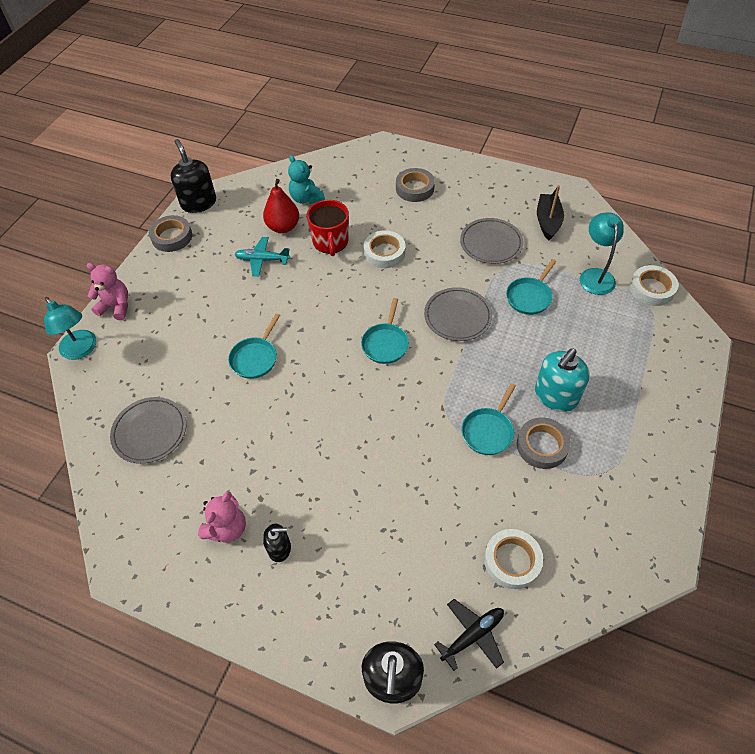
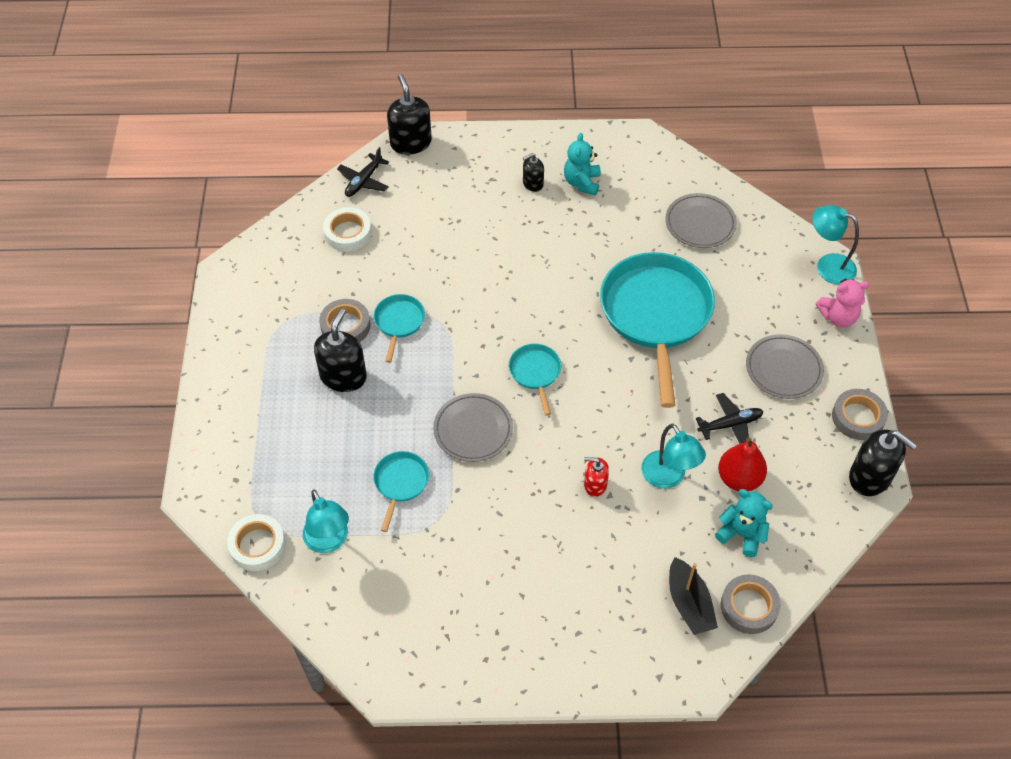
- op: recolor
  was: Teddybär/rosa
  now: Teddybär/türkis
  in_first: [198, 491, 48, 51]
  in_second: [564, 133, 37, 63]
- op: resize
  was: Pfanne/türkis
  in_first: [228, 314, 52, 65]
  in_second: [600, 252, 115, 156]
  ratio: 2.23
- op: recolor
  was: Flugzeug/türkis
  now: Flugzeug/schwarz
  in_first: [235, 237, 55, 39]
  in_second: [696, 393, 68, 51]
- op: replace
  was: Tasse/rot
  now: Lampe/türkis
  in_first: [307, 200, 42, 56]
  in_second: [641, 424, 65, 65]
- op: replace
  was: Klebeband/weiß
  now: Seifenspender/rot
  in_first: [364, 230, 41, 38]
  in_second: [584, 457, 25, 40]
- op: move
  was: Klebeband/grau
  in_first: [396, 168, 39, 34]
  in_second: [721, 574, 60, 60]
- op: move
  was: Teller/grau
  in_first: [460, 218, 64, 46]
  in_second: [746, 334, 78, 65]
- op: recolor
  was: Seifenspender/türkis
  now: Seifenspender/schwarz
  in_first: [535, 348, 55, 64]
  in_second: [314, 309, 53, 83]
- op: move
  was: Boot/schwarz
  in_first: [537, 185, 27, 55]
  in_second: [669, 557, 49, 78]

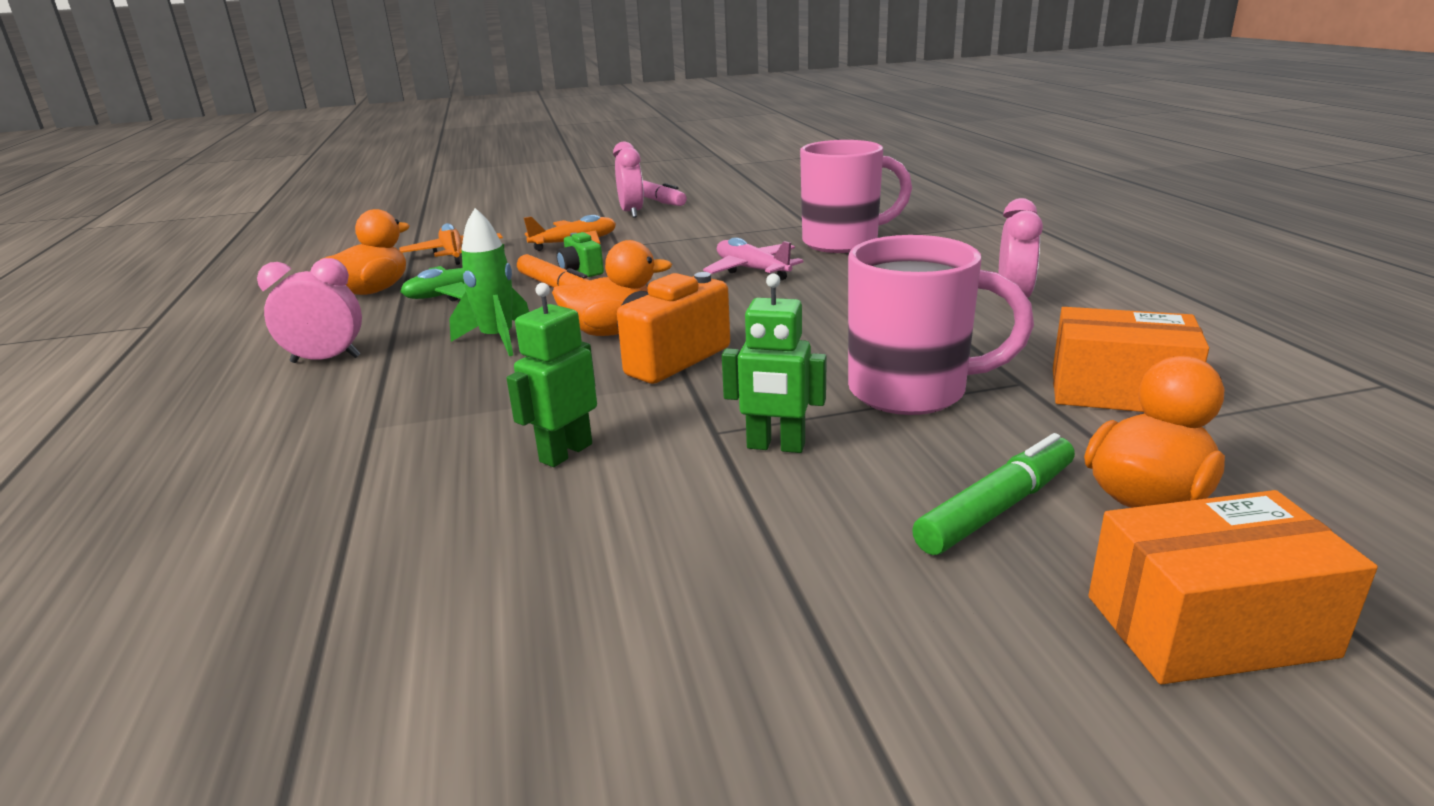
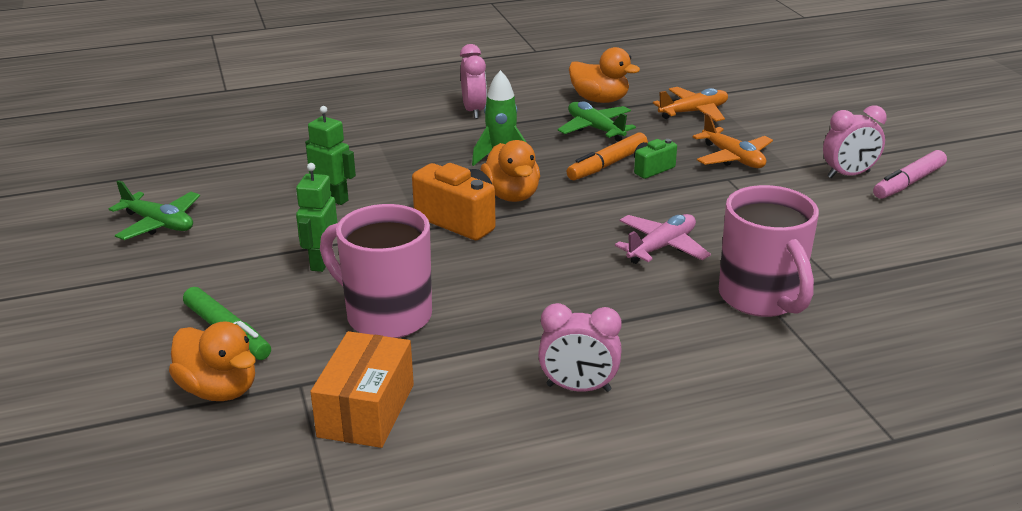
- op: rotate
  was: Tasse/rosa
  in_first: [848, 235, 186, 180]
  in_second: [320, 204, 112, 134]
  clockwise: 120
- op: delete
  was: Schachtel/orange
  in_first: [1088, 490, 290, 194]
- op: insert
  now: Flugzeug/grün
  in_second: [109, 180, 91, 60]

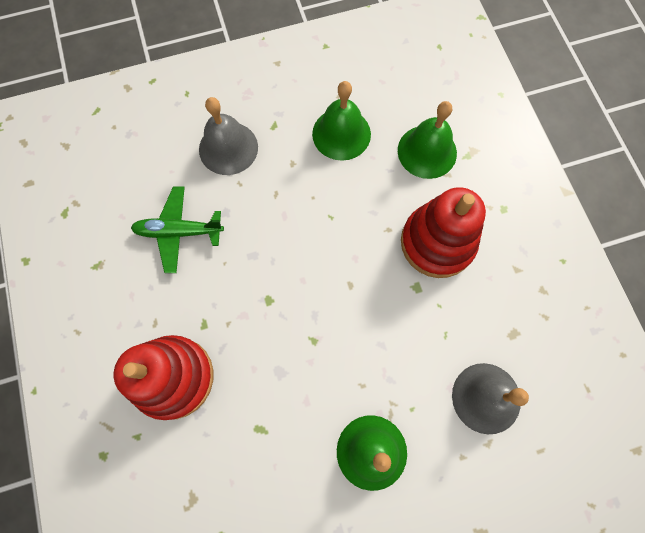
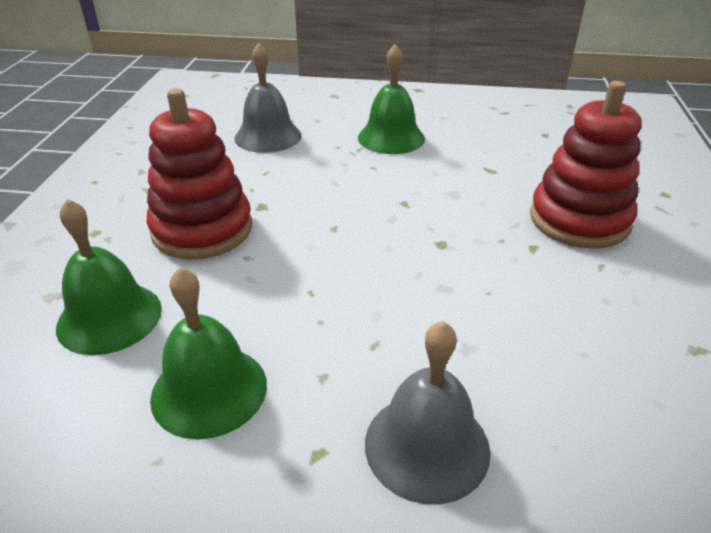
- op: delete
  was: Flugzeug/grün
  in_first: [131, 187, 93, 86]

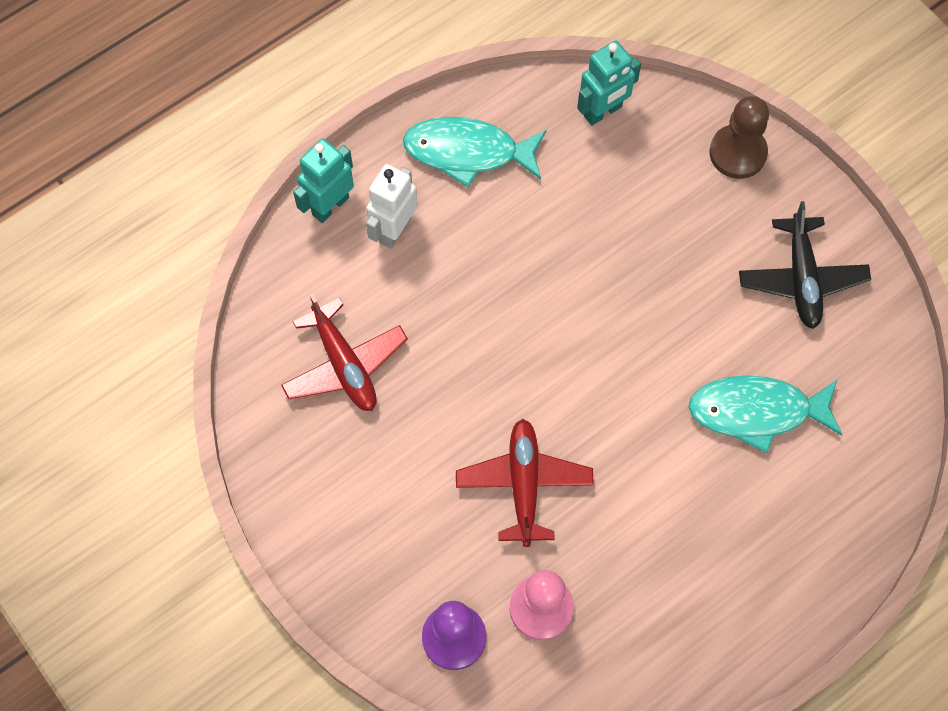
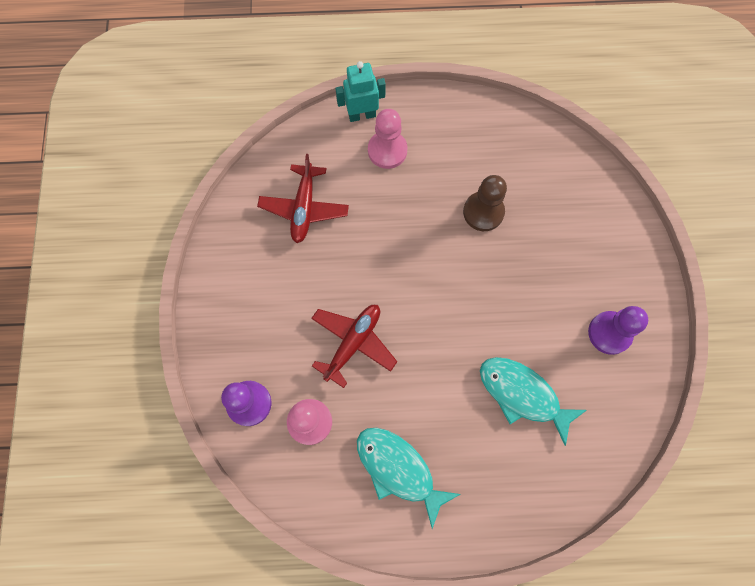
- op: replace
  was: Roboter/weiß
  now: Bauer/rosa
  in_first: [366, 164, 52, 85]
  in_second: [368, 109, 40, 60]
- op: move
  was: Fisch/türkis
  in_first: [403, 117, 143, 70]
  in_second: [357, 428, 103, 101]
- op: delete
  was: Roboter/türkis
  in_first: [577, 40, 64, 86]
- op: move
  was: Bauer/braun
  in_first: [709, 96, 60, 83]
  in_second: [463, 175, 44, 56]
- op: replace
  was: Flugzeug/schwarz
  now: Bauer/lila
  in_first: [739, 201, 132, 128]
  in_second: [588, 306, 60, 49]

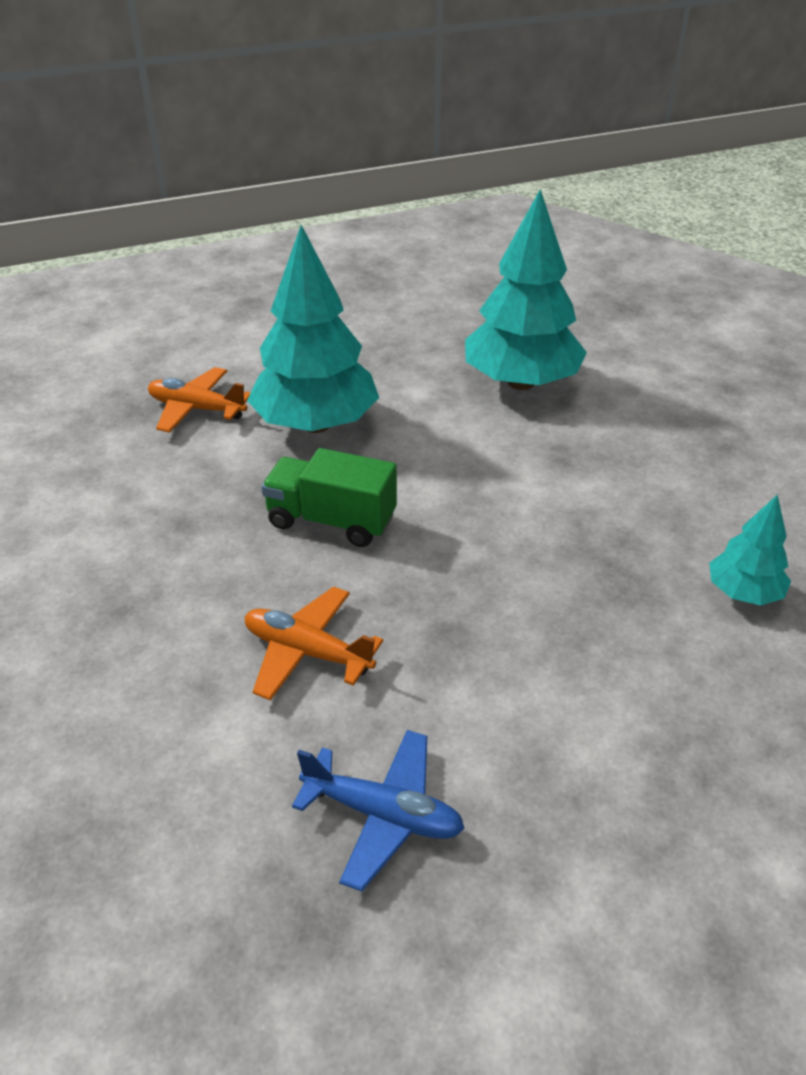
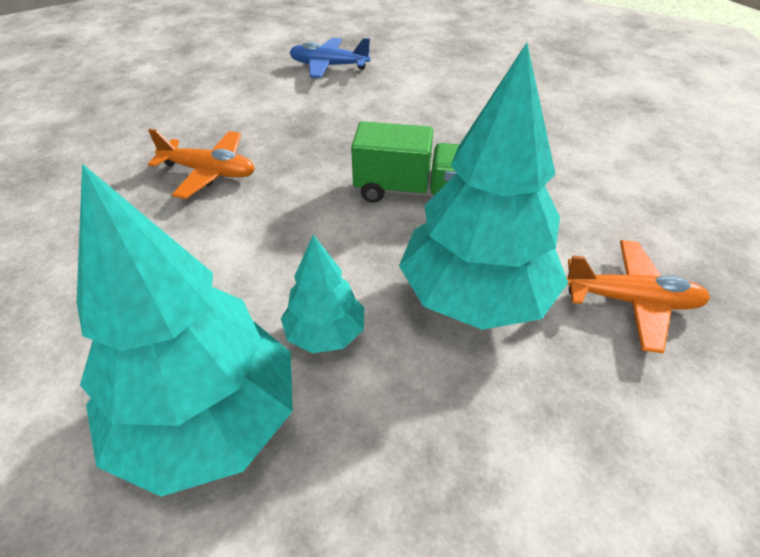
- op: move
  was: Flugzeug/orange
  in_first: [245, 586, 138, 115]
  in_second: [148, 129, 107, 70]
- op: move
  was: Baum/türkis
  in_first: [709, 494, 82, 111]
  in_second: [281, 235, 83, 118]

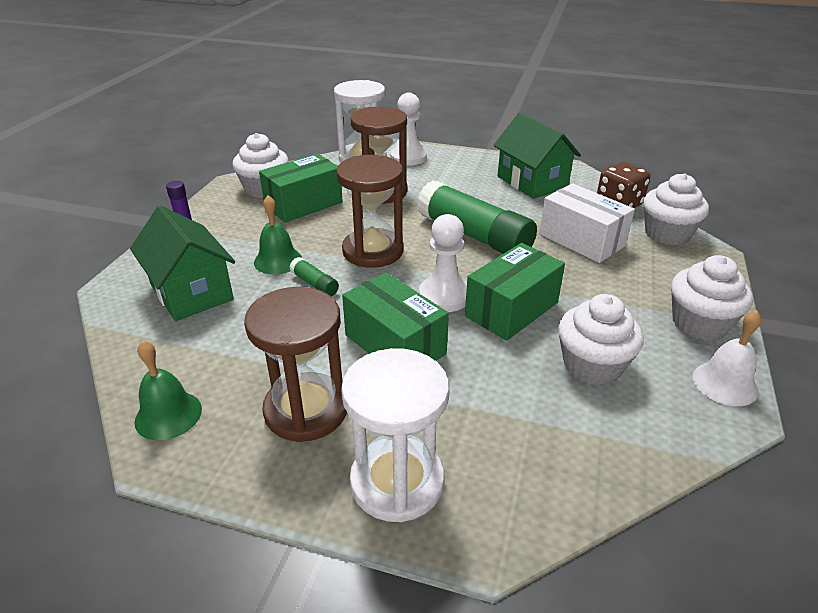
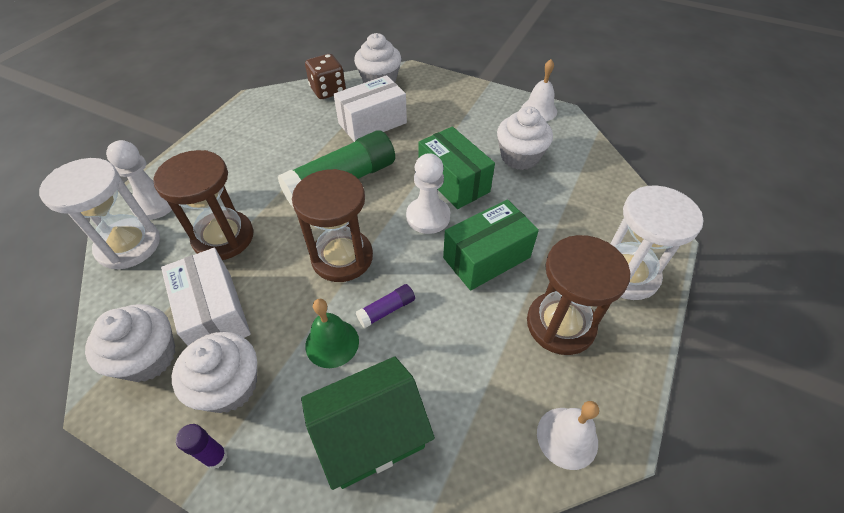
- op: recolor
  was: Glocke/grün
  now: Glocke/weiß
  in_first: [134, 340, 68, 100]
  in_second: [537, 401, 62, 69]
- op: recolor
  was: Schachtel/grün
  now: Schachtel/weiß
  in_first: [259, 153, 84, 70]
  in_second: [161, 248, 90, 98]
- op: recolor
  was: Klebestift/grün
  now: Klebestift/lila
  in_first: [289, 257, 50, 39]
  in_second: [356, 284, 59, 44]
- op: delete
  was: Haus/grün
  in_first: [494, 113, 87, 86]
- op: move
  was: Muffin/weiß
  in_first: [671, 255, 82, 85]
  in_second: [172, 332, 85, 81]

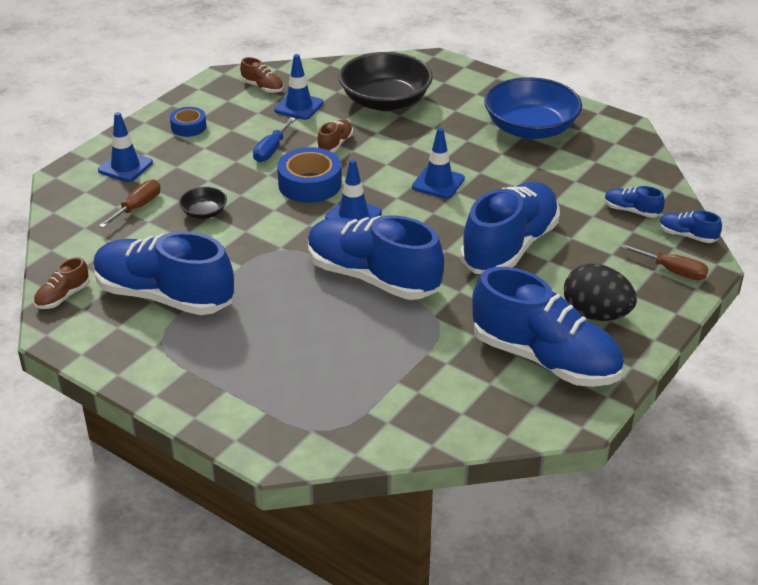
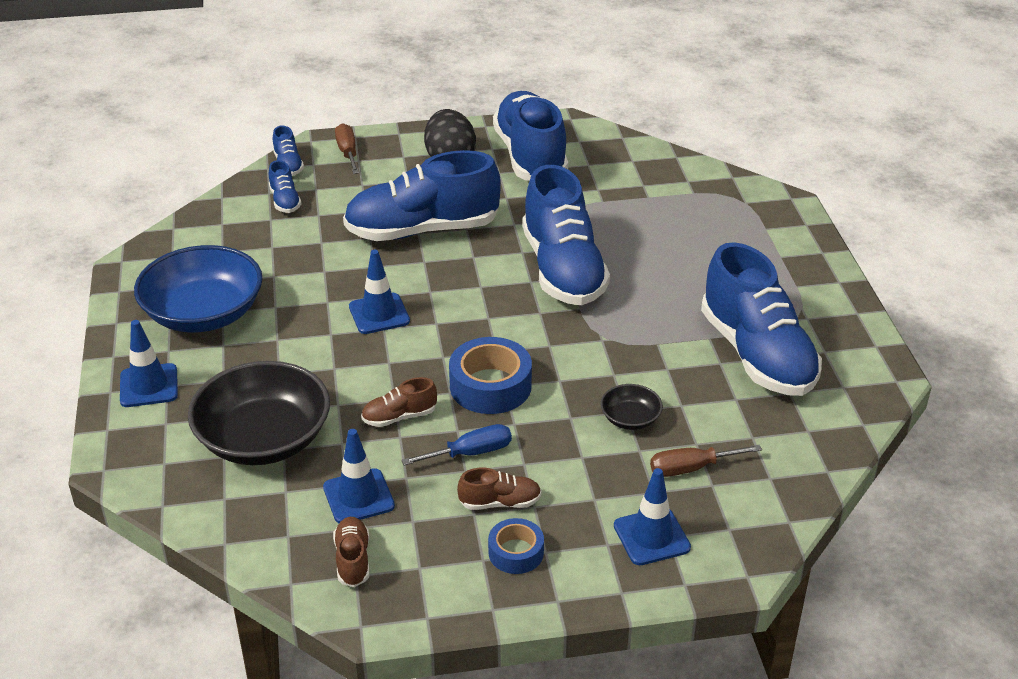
- op: move
  was: Schuh/braun
  in_first: [34, 257, 55, 52]
  in_second: [457, 468, 85, 42]
- op: move
  was: Leitkegel/blau
  in_first: [325, 159, 57, 62]
  in_second: [120, 320, 58, 87]

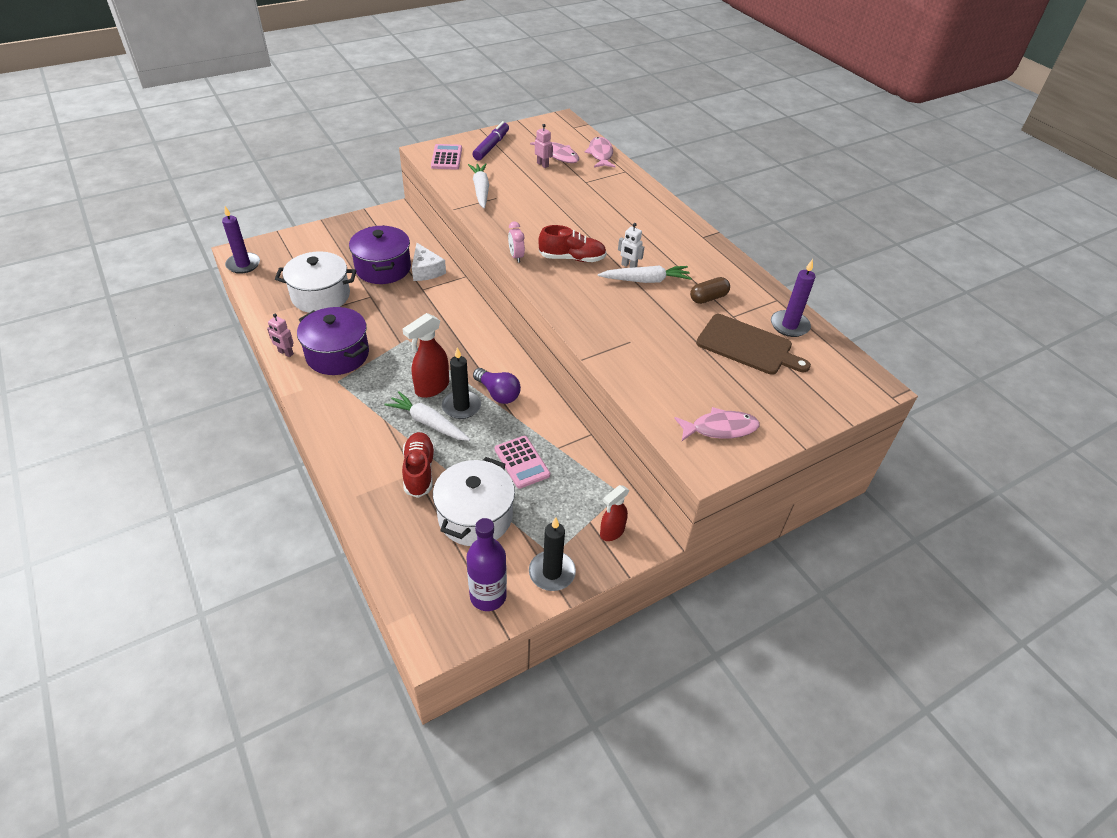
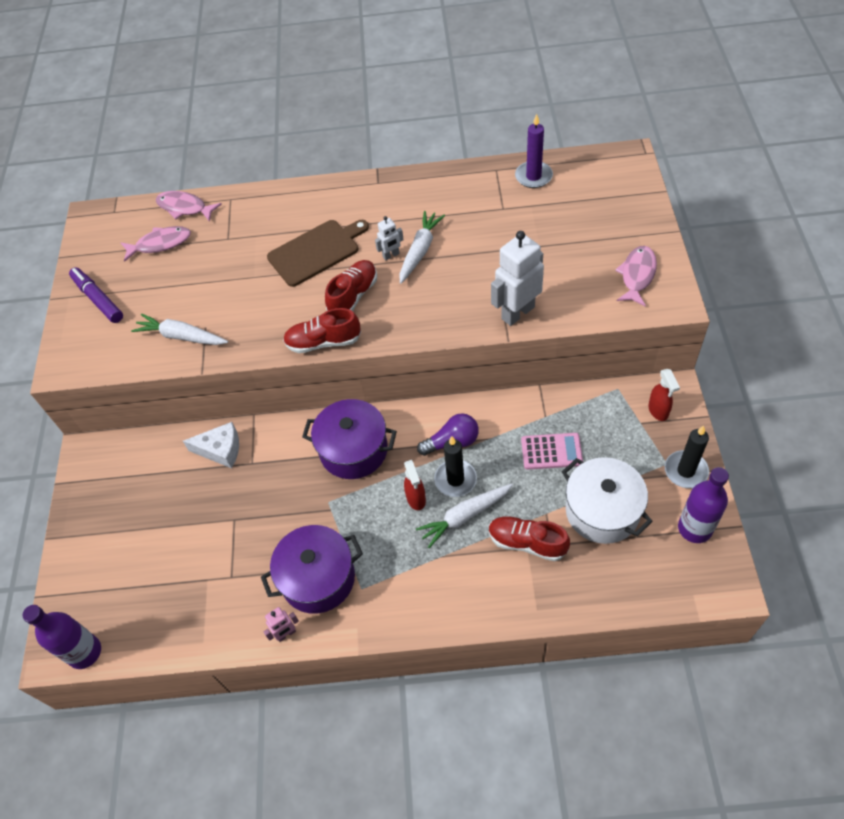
- op: replace
  was: Kerze/lila
  now: Flasche/lila
  in_first: [222, 206, 38, 68]
  in_second: [22, 605, 79, 64]
- op: delete
  was: Kochtopf/weiß
  in_first: [275, 251, 81, 62]
- op: move
  was: Kochtopf/lila
  in_first: [349, 225, 62, 59]
  in_second: [302, 399, 95, 80]
- op: resize
  was: Sprühflasche/rot
  in_first: [403, 313, 46, 85]
  in_second: [404, 460, 22, 50]
  ratio: 0.66
- op: delete
  was: Taschenrechner/rosa
  in_first: [431, 144, 31, 26]
- op: replace
  was: Wecker/rosa
  now: Schuh/rot
  in_first: [508, 221, 17, 42]
  in_second: [283, 308, 78, 45]
- op: delete
  was: Roboter/rosa
  in_first: [535, 124, 18, 44]
- op: delete
  was: Kapsel/braun
  in_first: [690, 277, 40, 27]
- op: move
  was: Schneidebrett/braun
  in_first: [696, 314, 115, 61]
  in_second: [267, 220, 102, 67]
- op: insert
  now: Roboter/weiß
  in_second: [491, 231, 53, 95]

